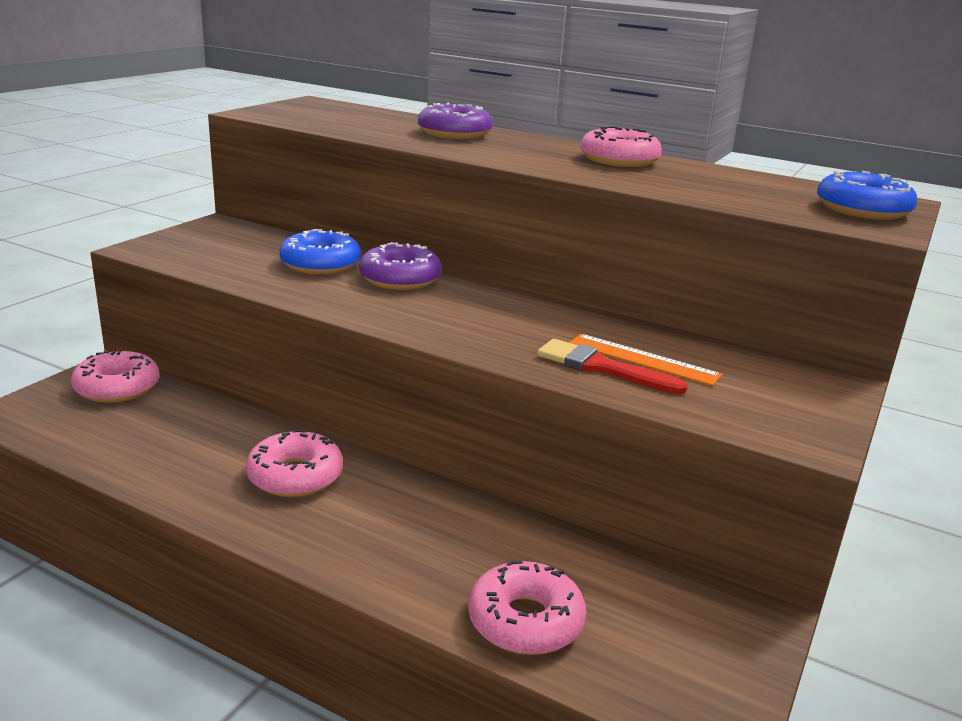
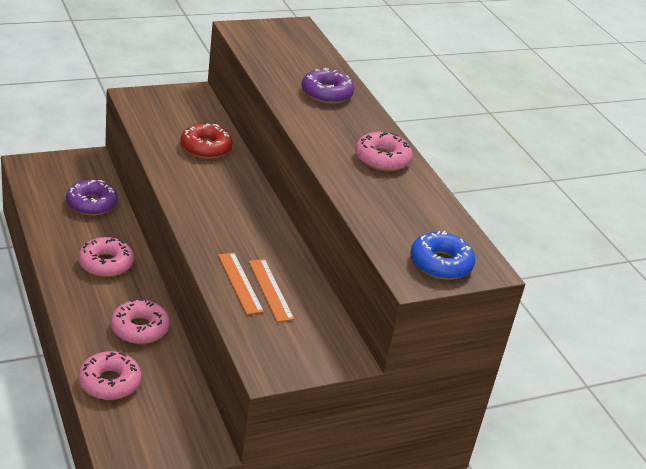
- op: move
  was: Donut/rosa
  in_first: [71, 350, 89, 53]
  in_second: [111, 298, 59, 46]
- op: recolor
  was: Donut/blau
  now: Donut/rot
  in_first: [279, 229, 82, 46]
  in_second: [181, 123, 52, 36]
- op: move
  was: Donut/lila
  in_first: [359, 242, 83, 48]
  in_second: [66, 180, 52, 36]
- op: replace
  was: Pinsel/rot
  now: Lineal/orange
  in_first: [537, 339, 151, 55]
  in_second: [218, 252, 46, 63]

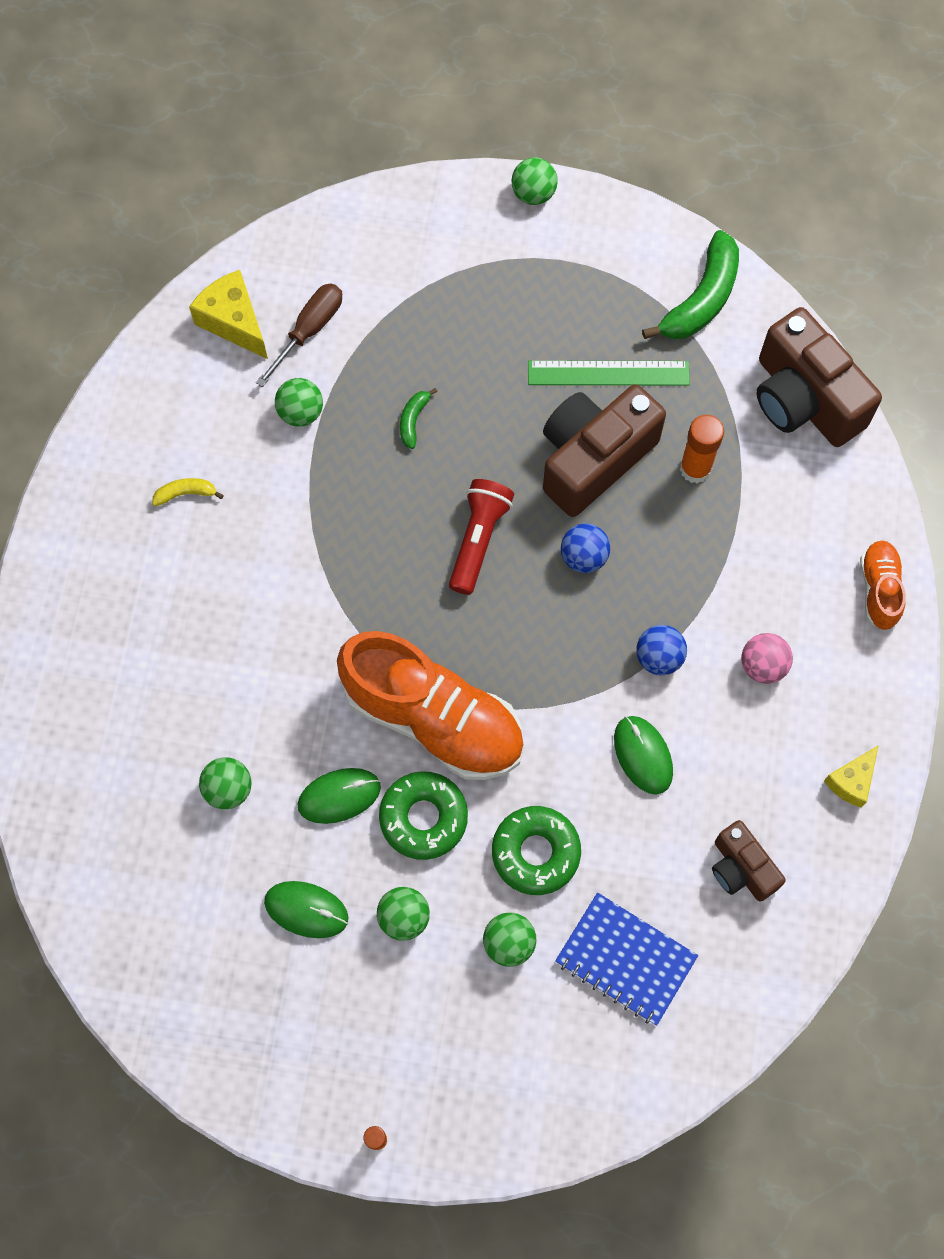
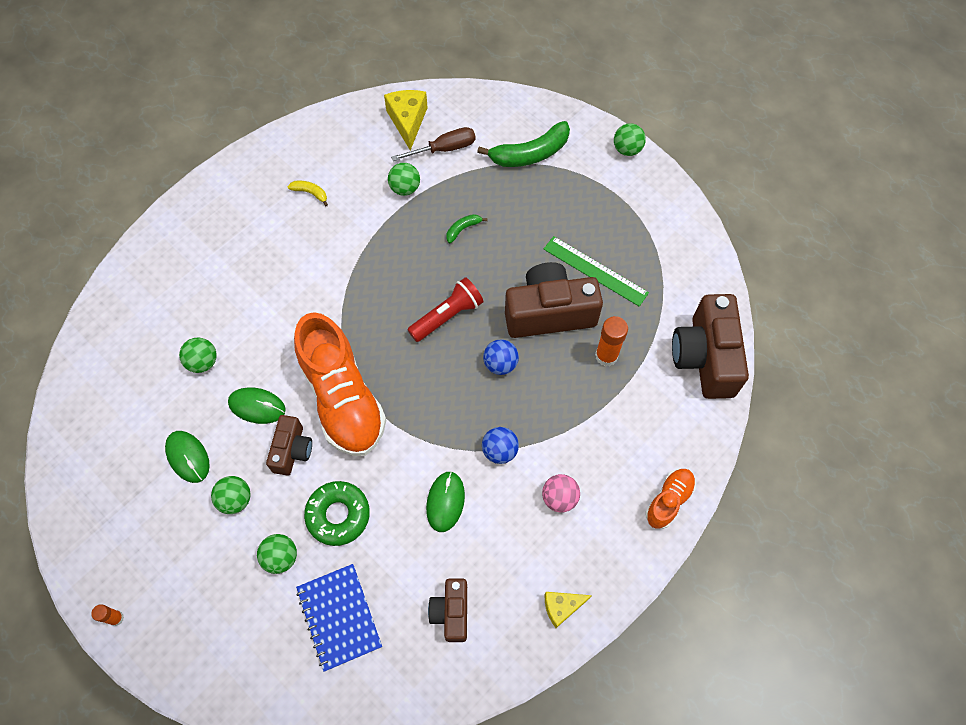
- op: replace
  was: Donut/grün
  now: Kamera/braun
  in_first: [379, 771, 89, 89]
  in_second: [266, 415, 46, 60]
- op: move
  was: Banane/grün
  in_first: [642, 230, 97, 109]
  in_second: [477, 121, 93, 46]

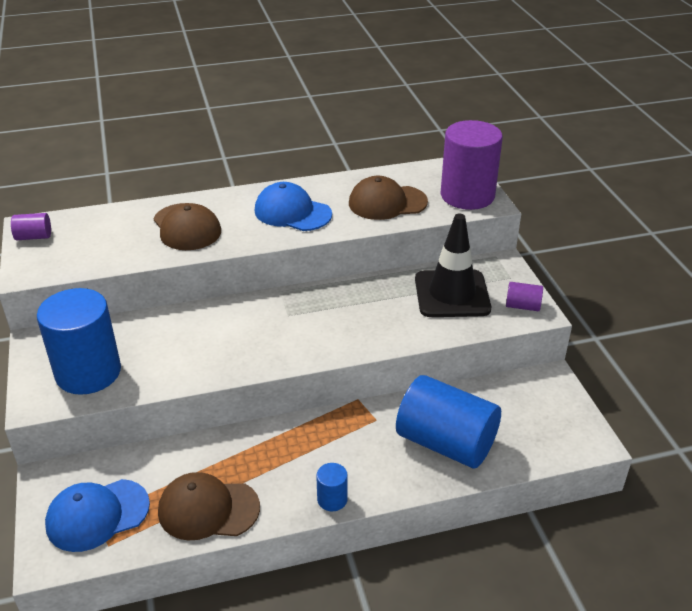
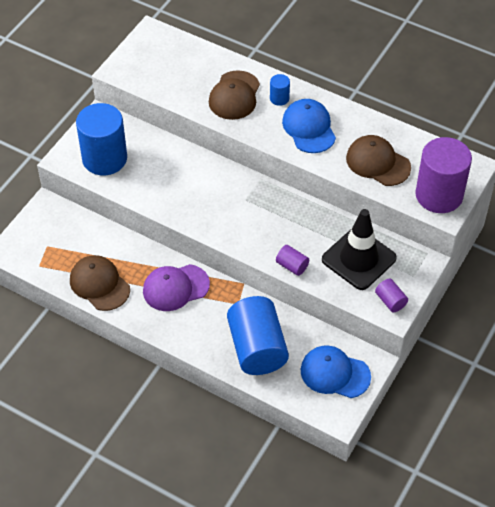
- op: move
  was: Vollzylinder/lila
  in_first: [11, 213, 40, 27]
  in_second: [276, 245, 33, 31]
- op: move
  was: Kappe/blau
  in_first: [45, 479, 105, 73]
  in_second: [301, 345, 70, 53]
- op: move
  was: Vollzylinder/blau
  in_first: [316, 463, 32, 49]
  in_second: [270, 74, 20, 32]
- op: insert
  now: Kappe/lila
  in_second: [143, 264, 67, 47]

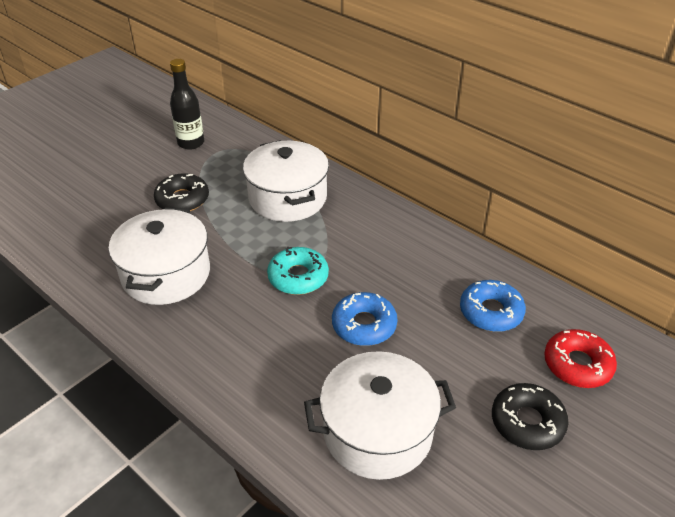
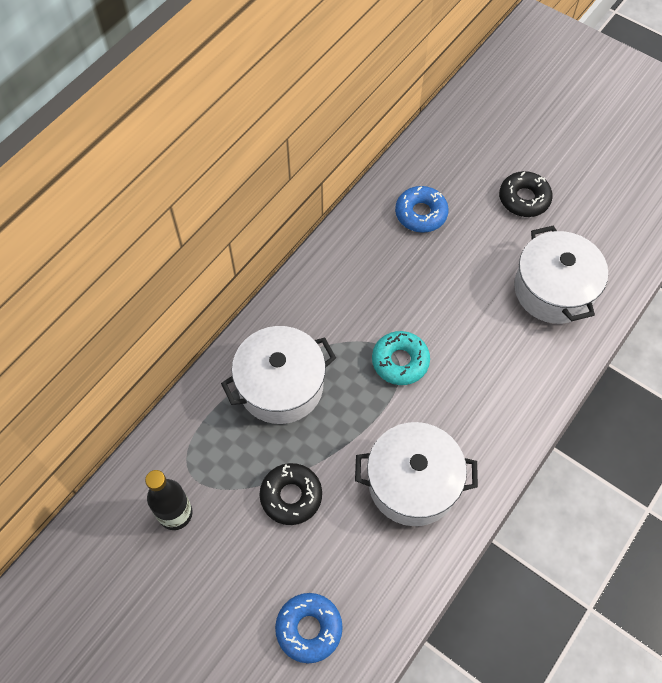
- op: move
  was: Donut/blau
  in_first: [332, 292, 66, 54]
  in_second: [275, 593, 68, 70]
- op: delete
  was: Donut/rot
  in_first: [544, 329, 73, 59]

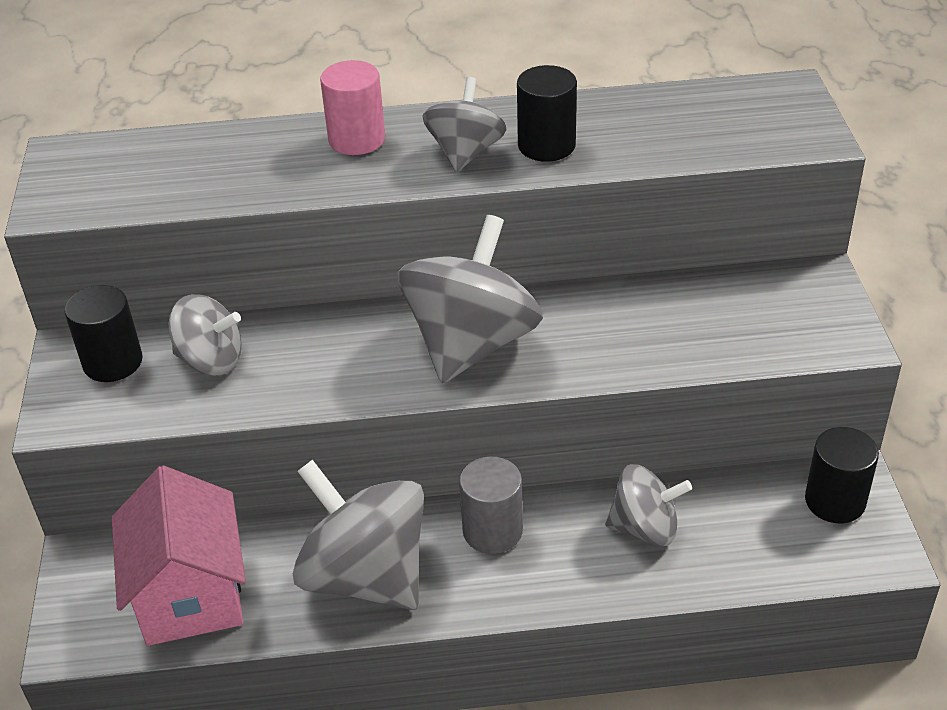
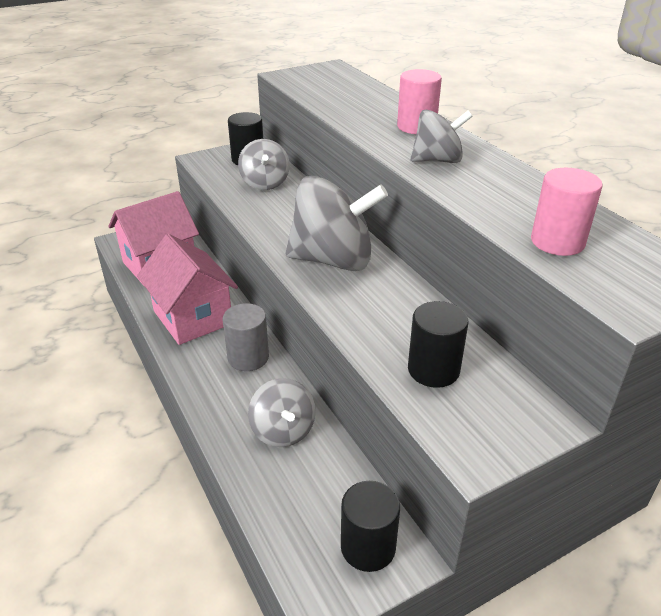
- op: replace
  was: Kreisel/grau
  now: Haus/rosa
  in_first: [293, 460, 131, 150]
  in_second: [137, 234, 101, 111]
- op: move
  was: Vollzylinder/schwarz
  in_first: [517, 65, 60, 97]
  in_second: [408, 301, 60, 87]
- op: insert
  now: Vollzylinder/rosa
  in_second: [531, 168, 71, 88]

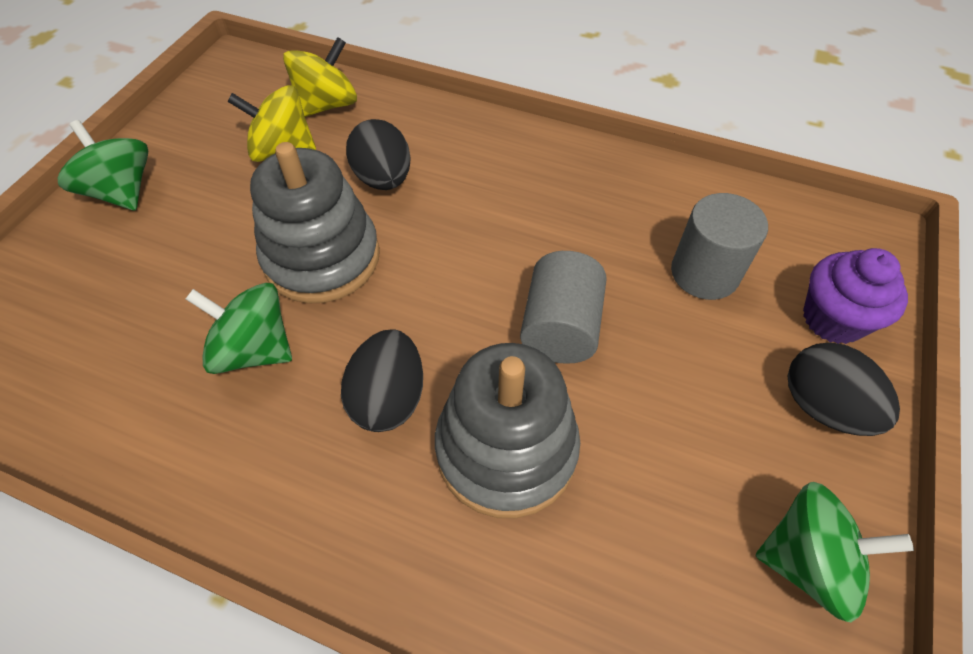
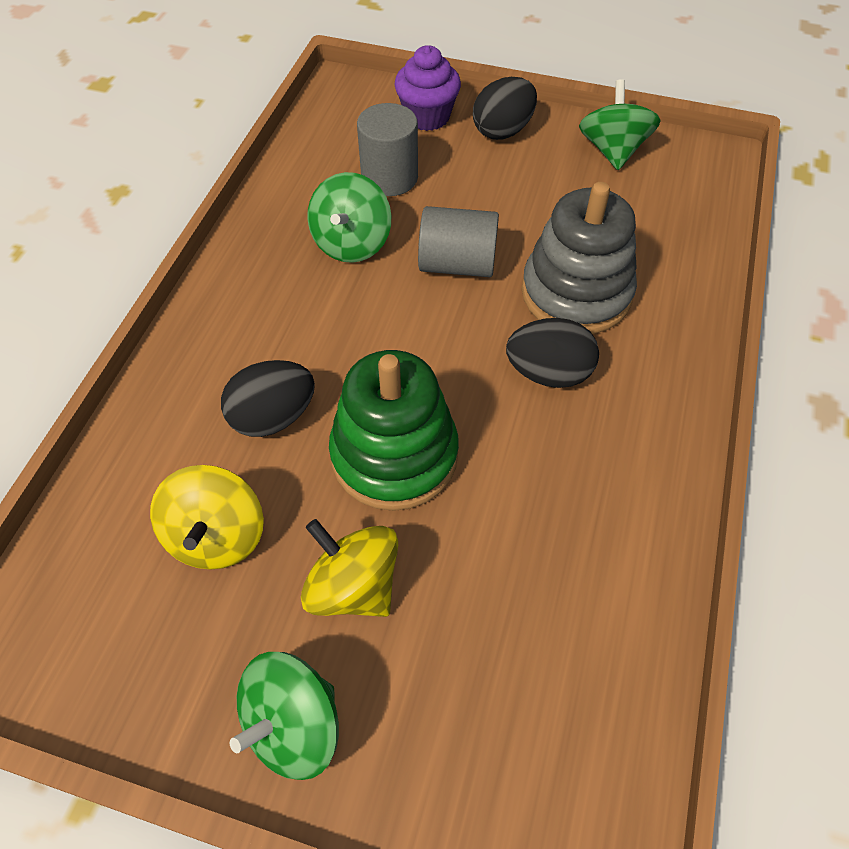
- op: move
  was: Kreisel/grün
  in_first: [186, 283, 106, 91]
  in_second: [308, 172, 83, 91]
- op: recolor
  was: Stapelspielzeug/grau
  now: Stapelspielzeug/grün
  in_first: [250, 142, 130, 162]
  in_second: [329, 350, 130, 161]
- op: move
  was: Kreisel/gelb
  in_first: [283, 37, 74, 80]
  in_second: [301, 519, 97, 98]

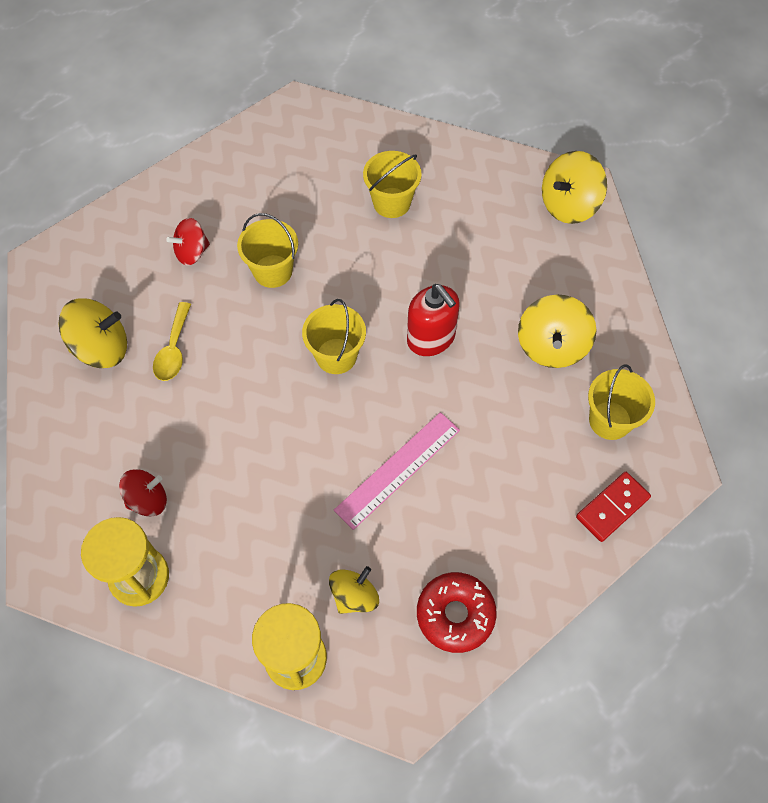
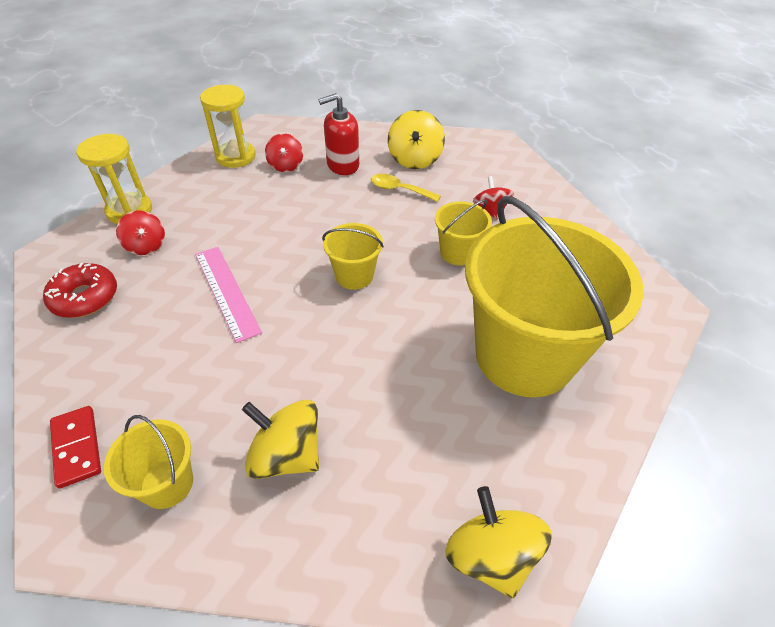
- op: recolor
  was: Kreisel/gelb
  now: Kreisel/rot
  in_first: [329, 566, 50, 48]
  in_second: [116, 211, 49, 44]
- op: resize
  was: Eimer/gelb
  in_first: [363, 151, 58, 67]
  in_second: [465, 196, 179, 201]
  ratio: 2.31
- op: move
  was: Seifenspender/rot
  in_first: [407, 284, 52, 72]
  in_second: [318, 93, 41, 82]

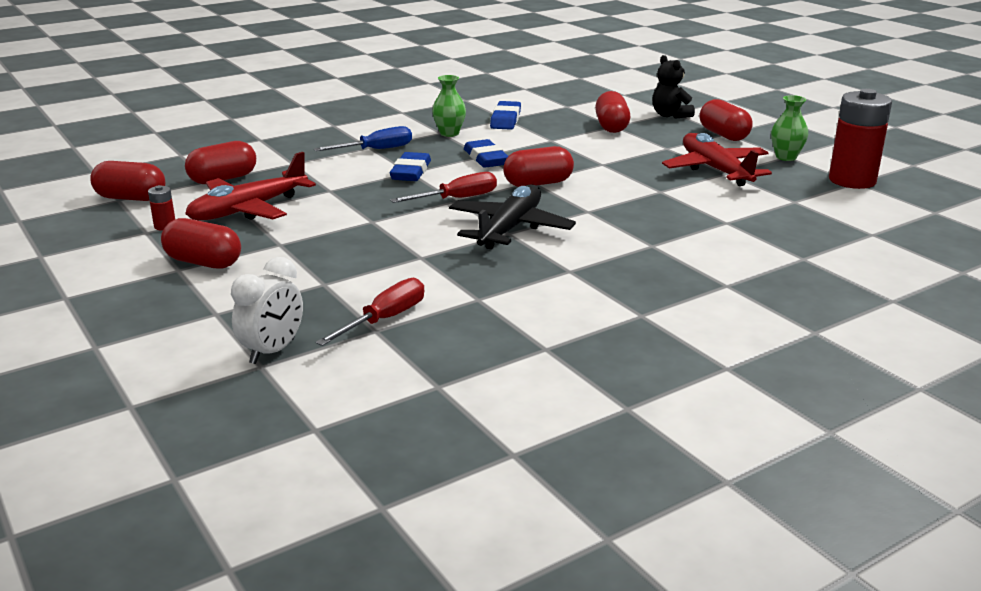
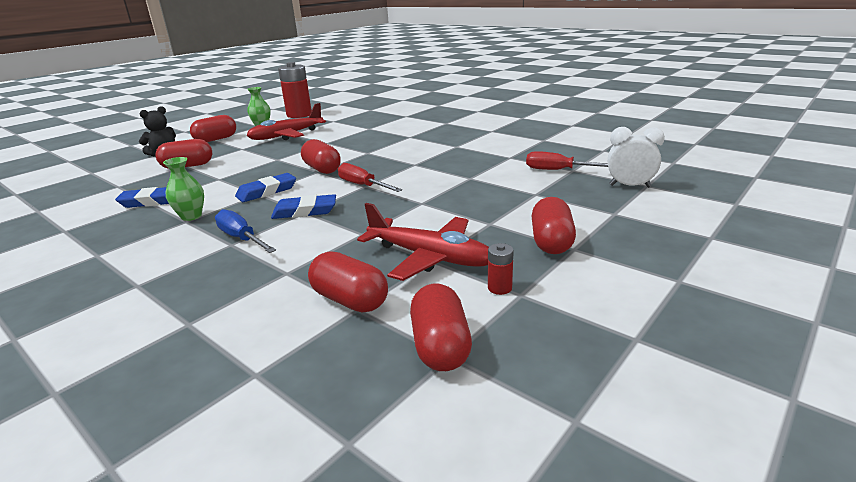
- op: delete
  was: Flugzeug/schwarz
  in_first: [449, 185, 127, 65]

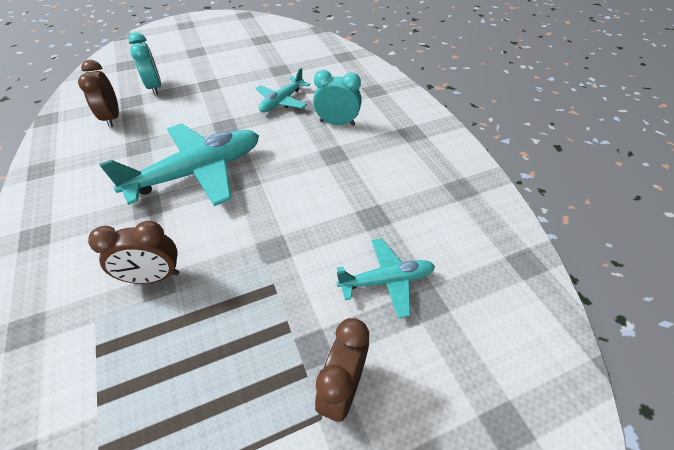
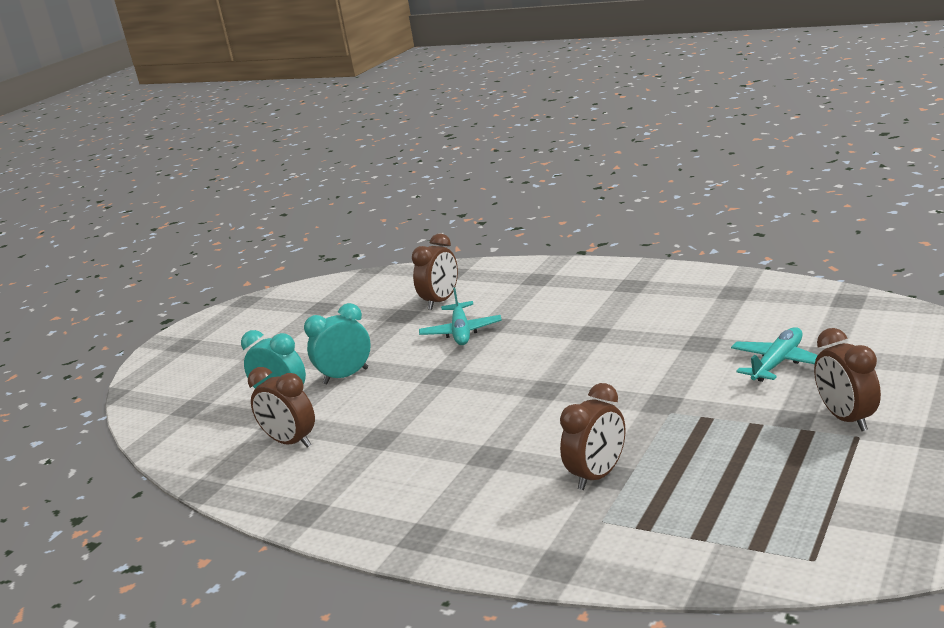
- op: delete
  was: Flugzeug/türkis
  in_first: [99, 124, 160, 82]
- op: move
  was: Wecker/türkis
  in_first: [313, 70, 49, 56]
  in_second: [304, 303, 67, 81]
- op: insert
  now: Wecker/braun
  in_second: [412, 234, 46, 76]

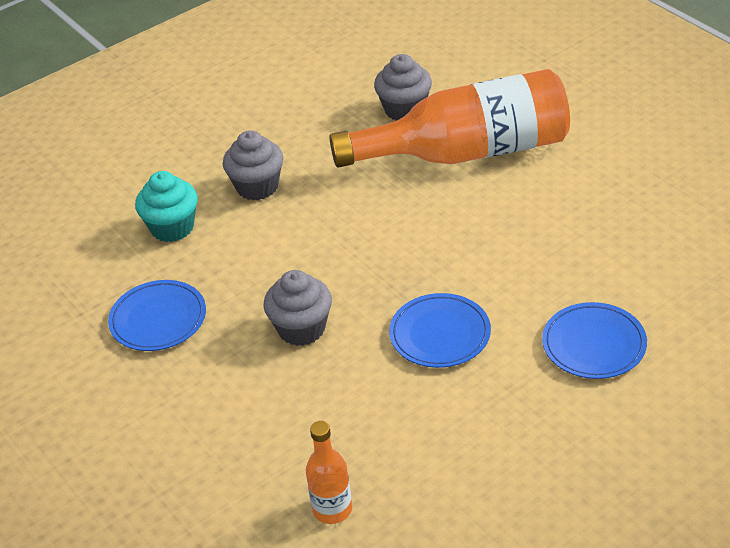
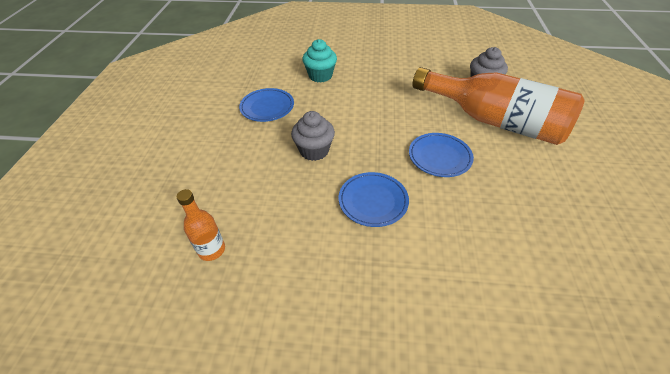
- op: delete
  was: Muffin/grau
  in_first: [223, 130, 60, 70]
- op: move
  was: Teller/blau
  in_first: [542, 302, 105, 77]
  in_second: [409, 133, 65, 44]

